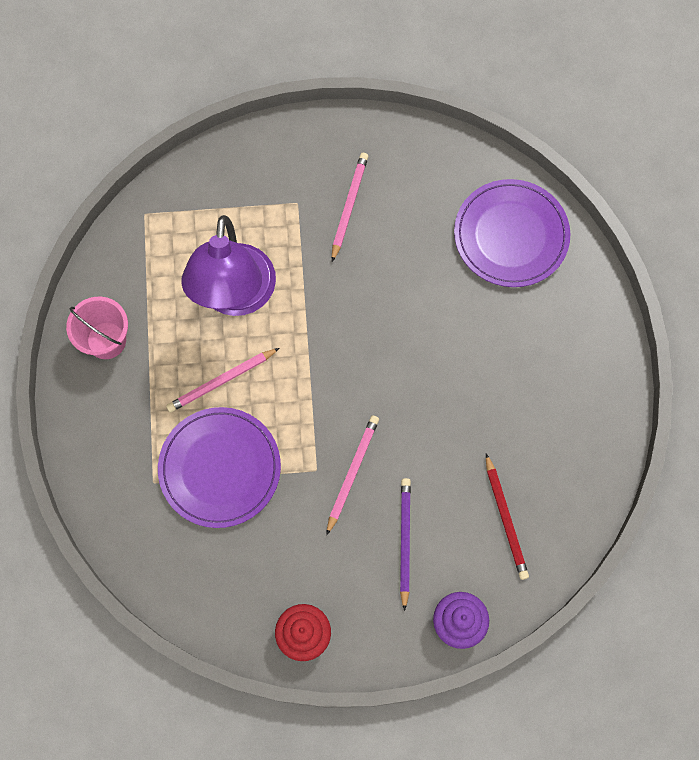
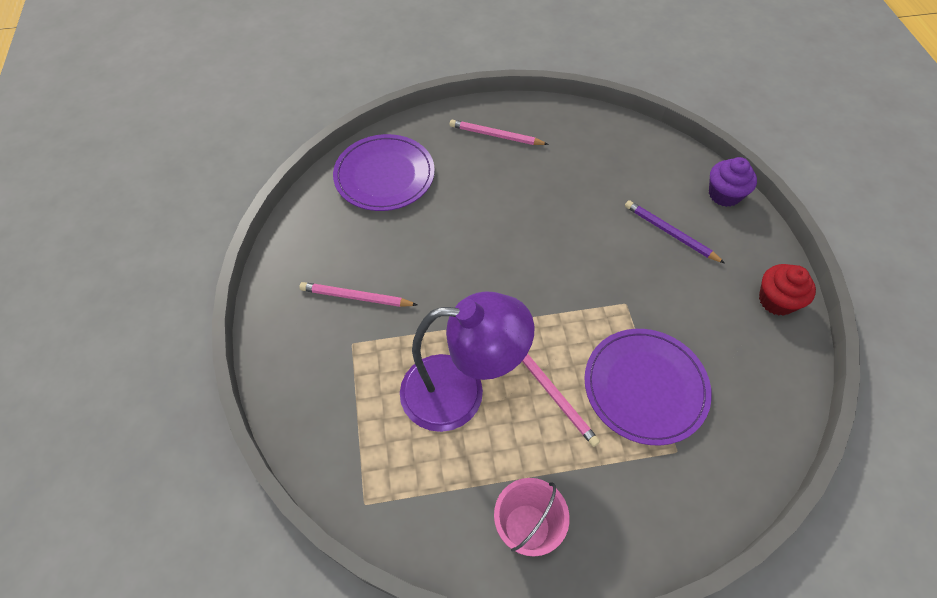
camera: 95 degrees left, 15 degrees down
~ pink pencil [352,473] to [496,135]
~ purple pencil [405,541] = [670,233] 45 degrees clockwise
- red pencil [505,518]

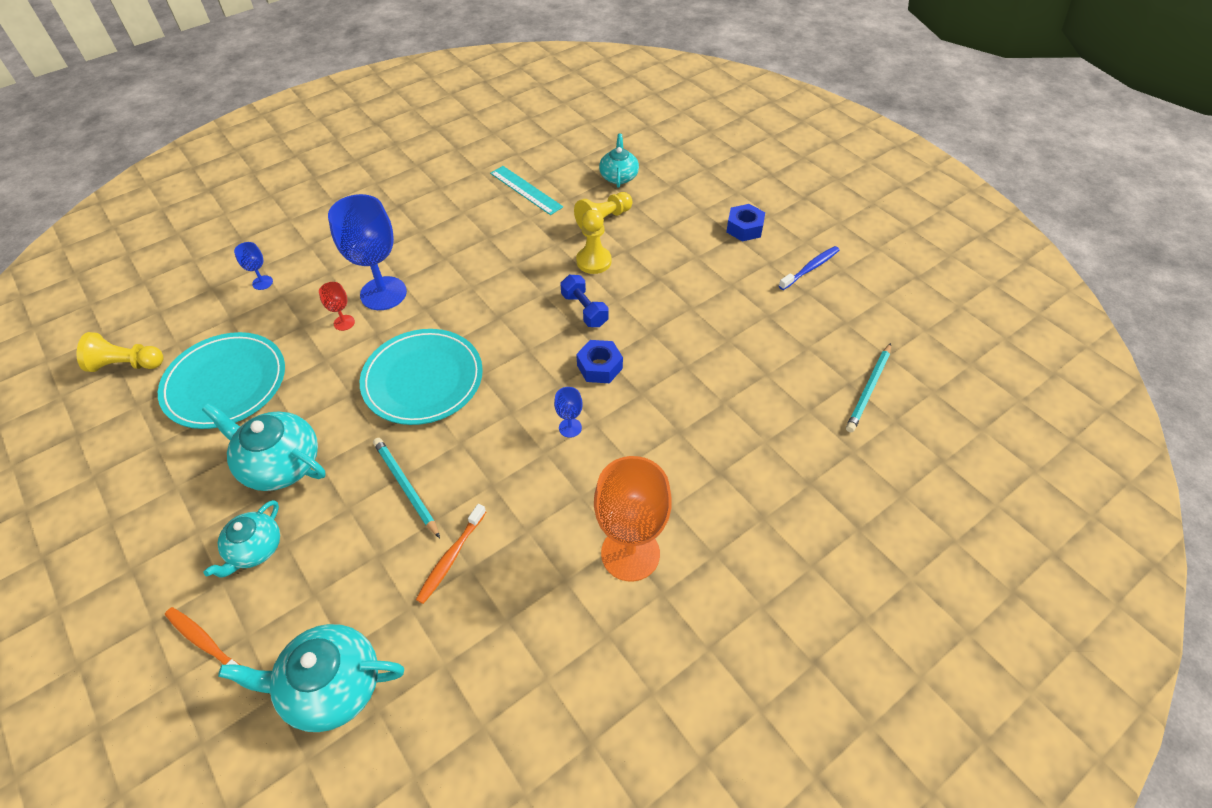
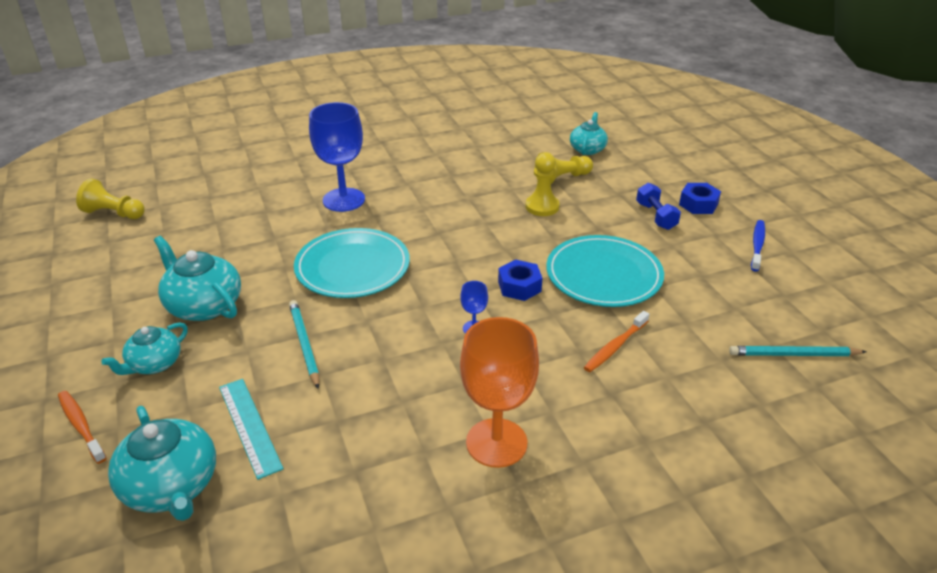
camera: 15 degrees right, 15 degrees down
~ turquoise teapot [331,686] = [172,486] 135 degrees counterclockwise
~ turquoise ruler [526,190] to [249,426]
~ turquoise plate [225,383] to [603,275]
~ orange toothbrush [451,557] to [615,347]
~ blue dumbbell [584,310] to [656,216]
~ turquoise pencil [869,389] = [794,355] 45 degrees clockwise
~ blue toothbrush [810,268] = [757,245] 45 degrees counterclockwise
- blue goblet [262,282]
- red goblet [344,323]

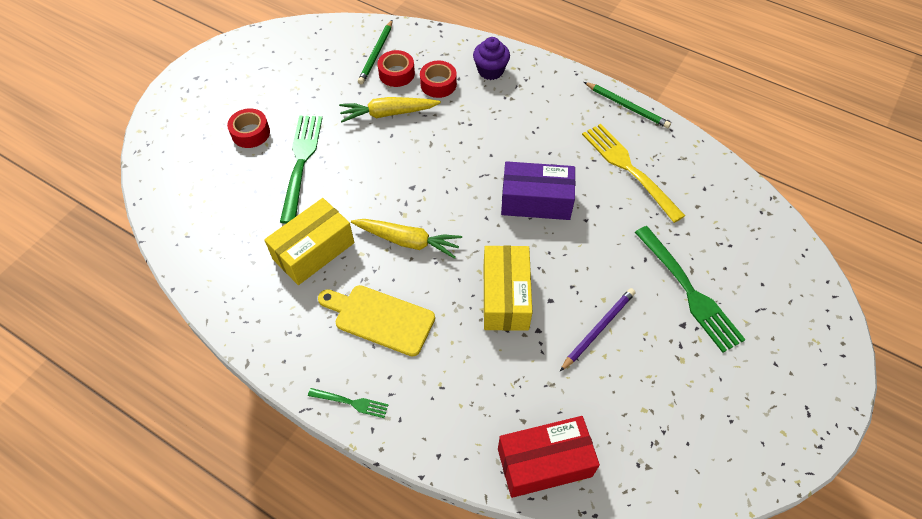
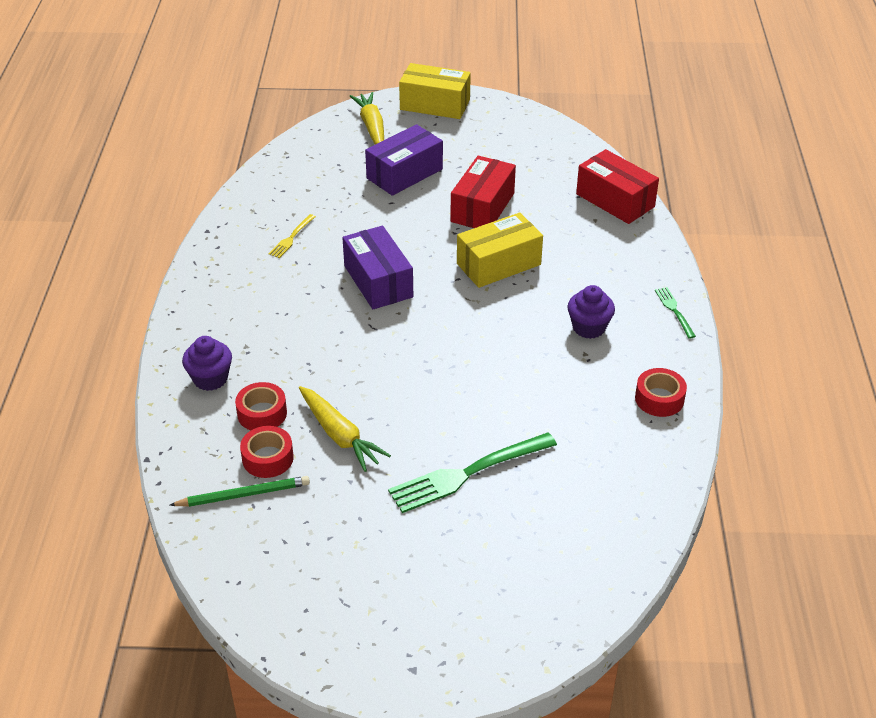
camera: 120 degrees left, 15 degrees down
~ yellow fork [629,169] = [291,238] x0.49
~ yellow carrot [408,241] to [372,127]
~ green fork [689,291] to purple box [404,173]
~ yellow box [314,251] to [435,105]
~ purple pencil [598,329] to red box [482,207]
~ yellow cutting board [380,318] to purple cupcake [589,327]
~ red tape [250,133] to [659,399]
- green pencil [627,106]

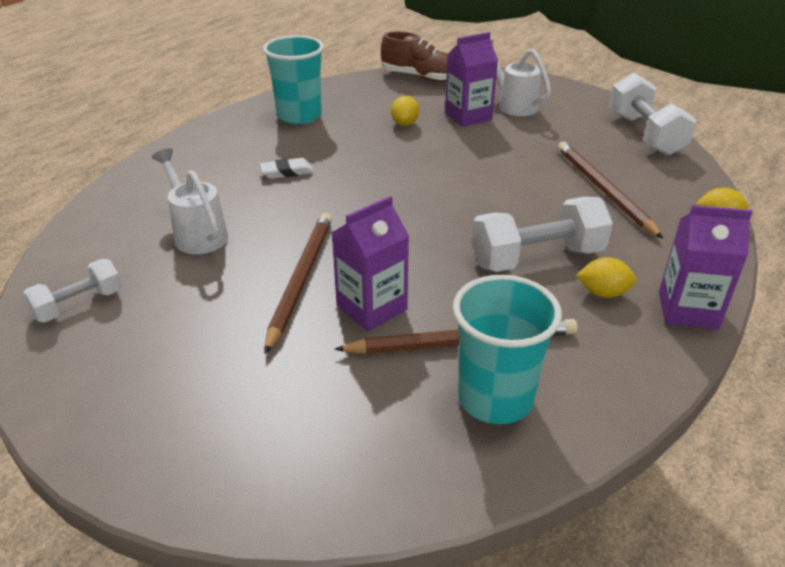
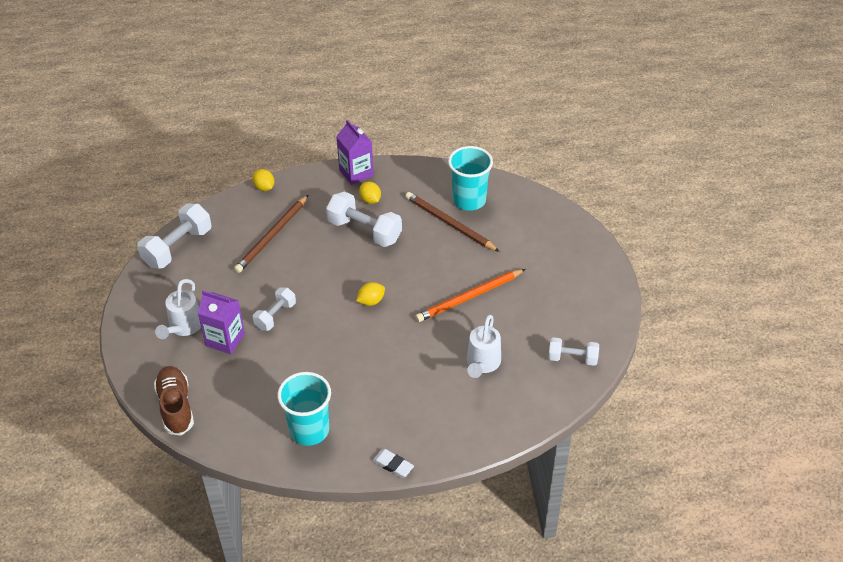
camera: 130 degrees left, 10 degrees up
+ white dumbbell [275,316]
~ yellow lemon [405,123] to [371,301]
~ white eraser [287,172] to [393,465]
~ brown pencil [301,279] to orange pencil [469,297]
- purple carton [371,308]

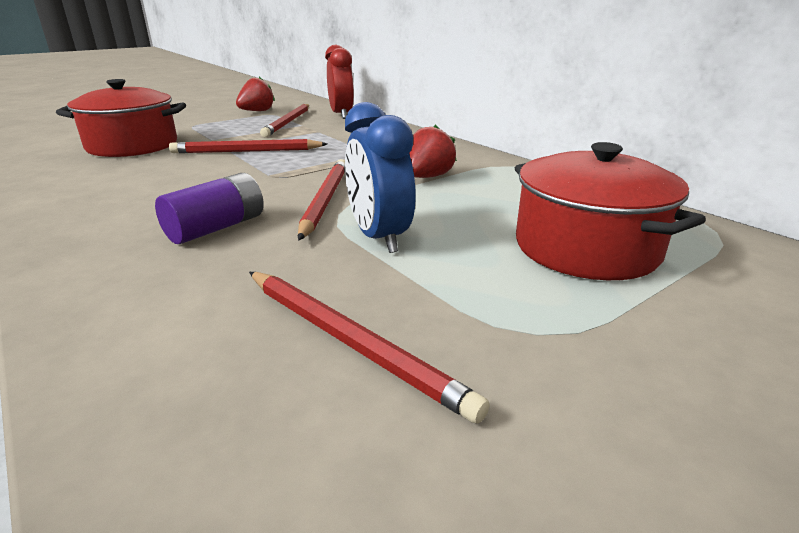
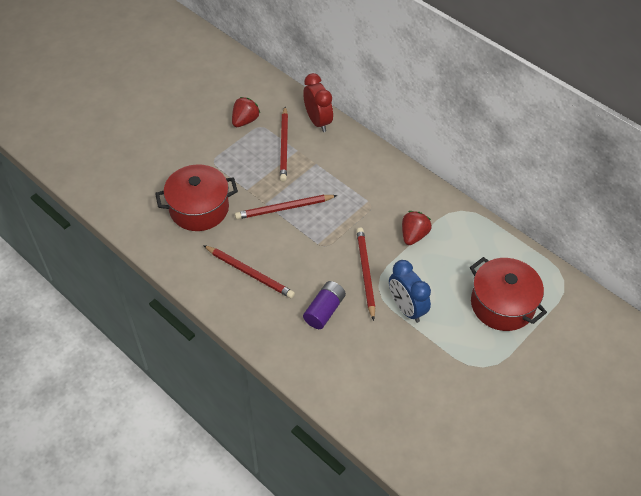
camera: 10 degrees left, 25 degrees up
~ red pencil [350,341] to [249,273]

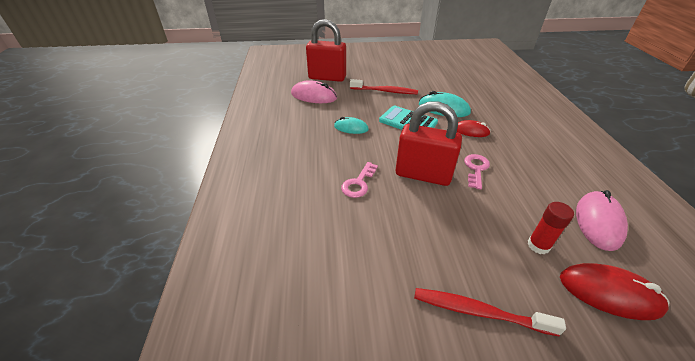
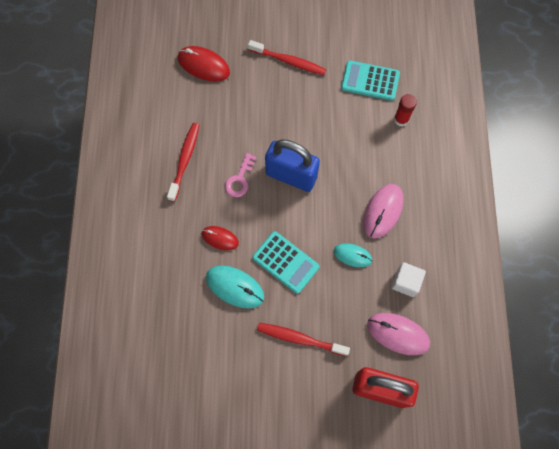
camera: 175 degrees left, 30 degrees up
+ red toothbrush [184,160]
~ red padlock [423,175] to blue padlock [291,175]
+ turquoise calculator [370,81]
~ pink mouse [598,222] to [383,211]
+ white cube [406,282]
~ red glue stick [538,245] to [401,119]
- pink key [358,183]

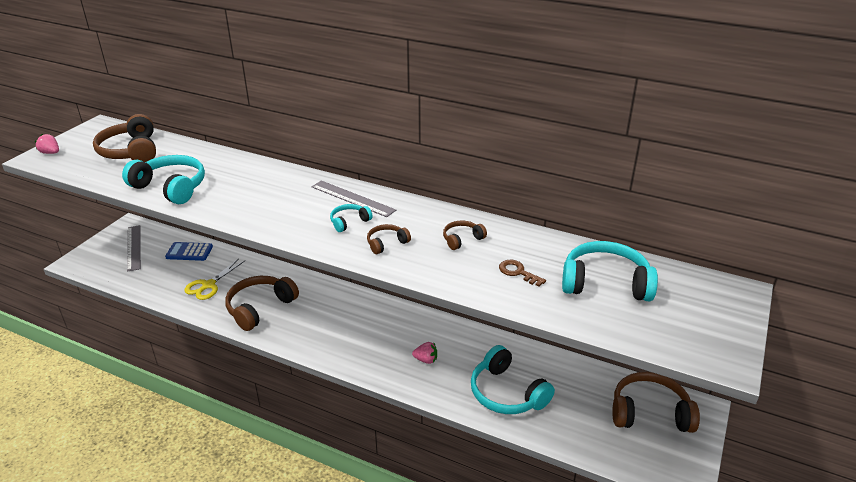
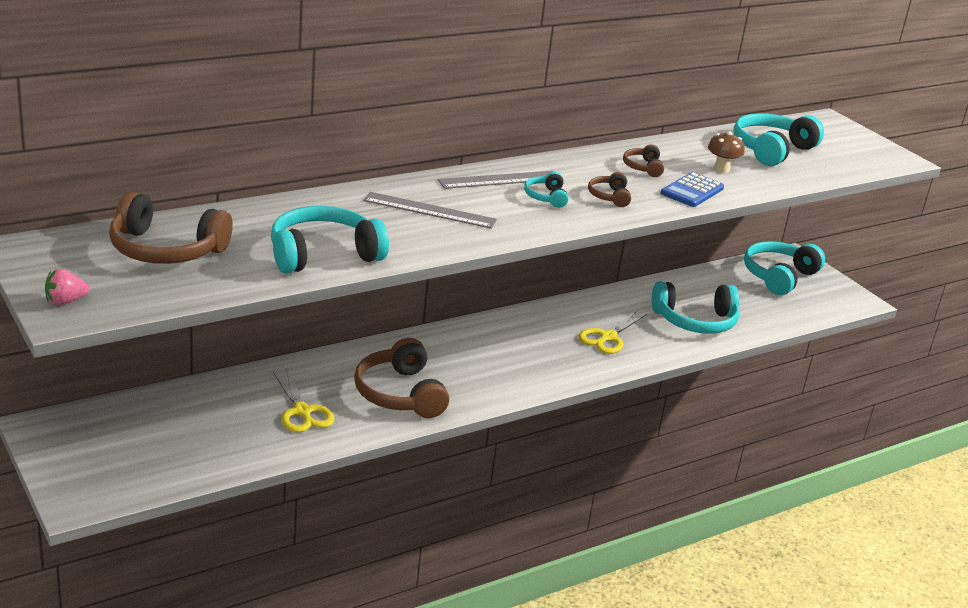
camera: 60 degrees left, 5 degrees down
~ grey ruler [134,247] to [429,210]
~ pink strawberry [426,360] to yellow scissors [607,337]
~ blue calculator [189,252] to [692,191]
~ brown key [518,272] to brown mushroom [721,169]
~ brown headphones [649,412] to turquoise headphones [778,276]

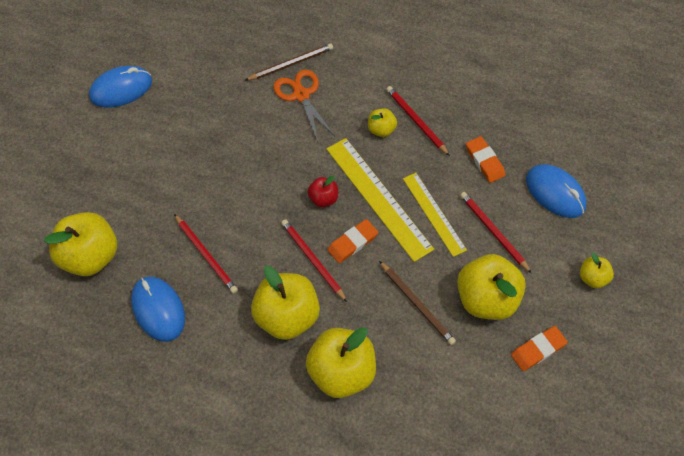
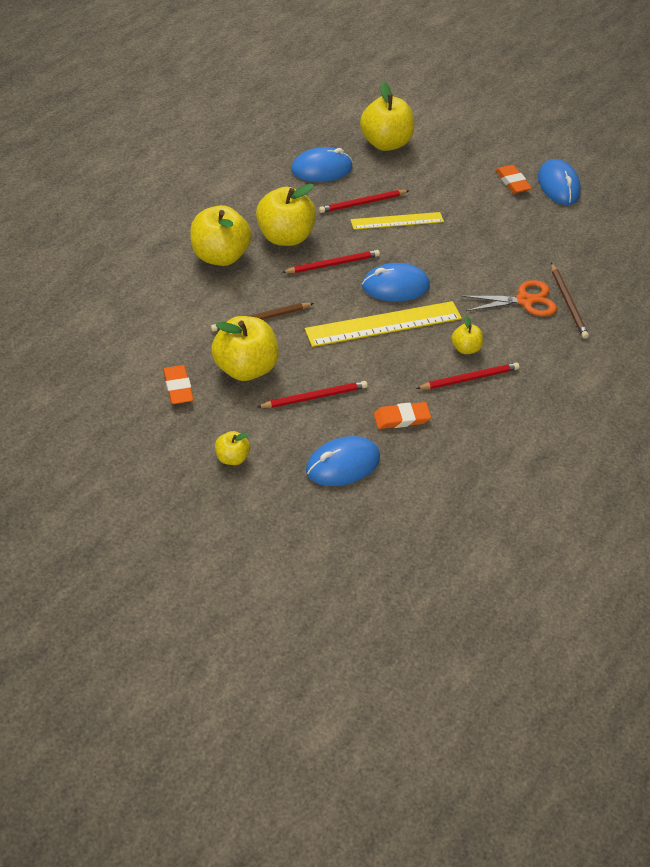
camera: 100 degrees right, 10 degrees down
~ yellow ruler [434,213] to [397,221]
~ red apple [323,199] to blue mouse [395,286]
~ orange eraser [352,243] to [512,182]

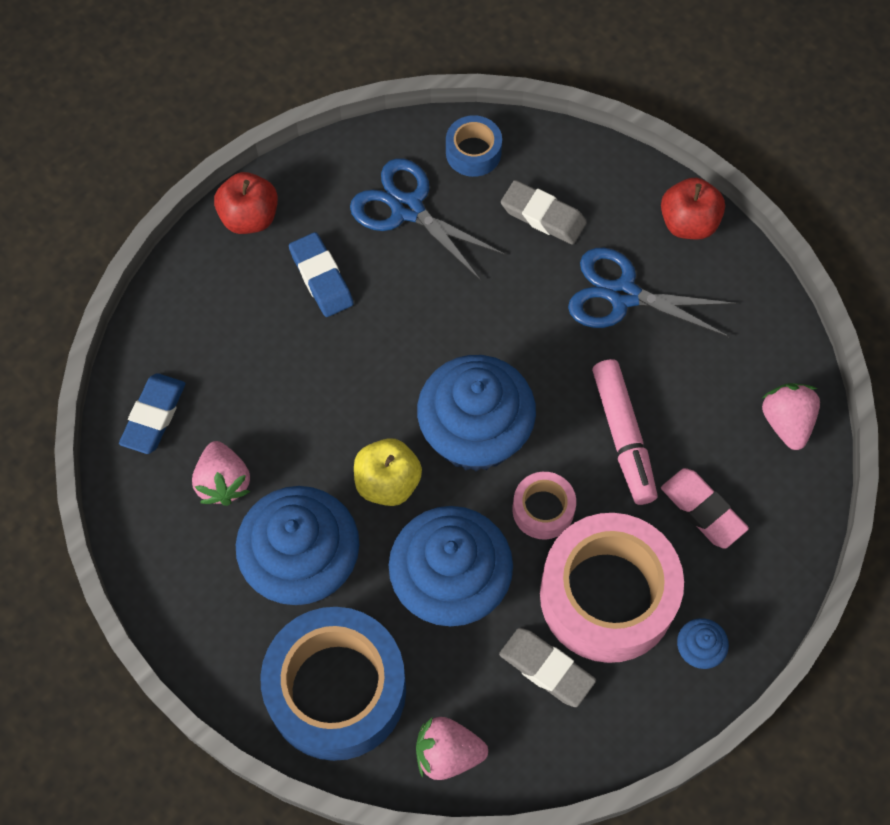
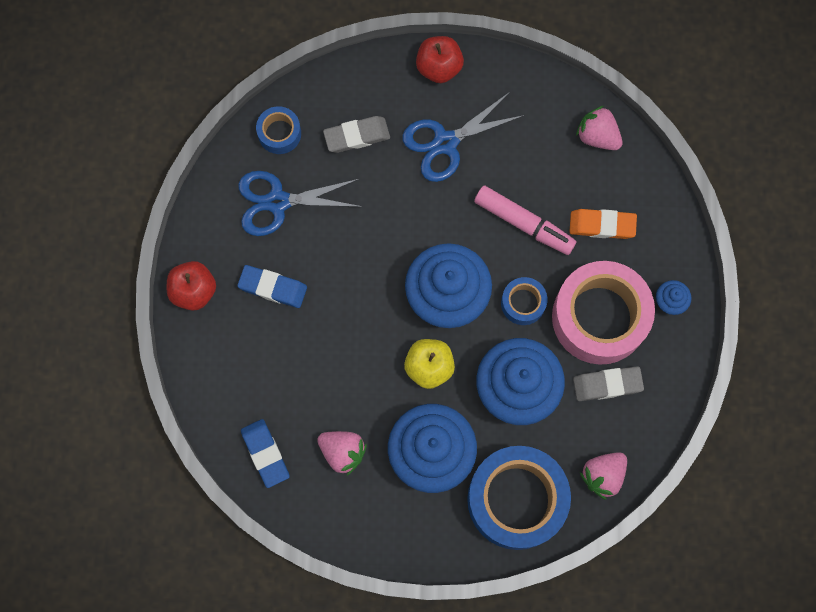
camera: 45 degrees left, 10 degrees up
~ pink tape [543,509] to blue tape [523,303]
~ pink eraser [702,510] to orange eraser [602,225]

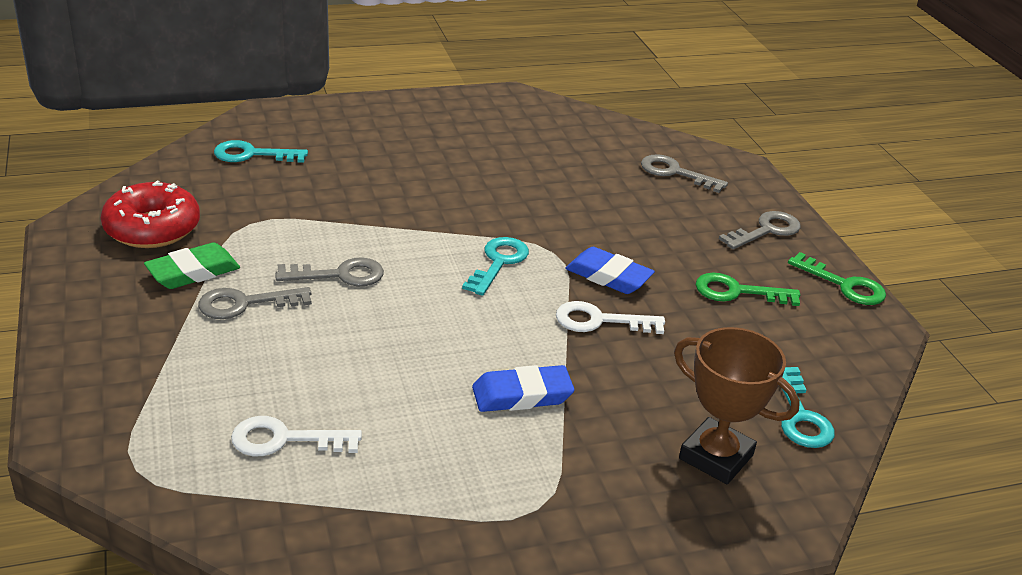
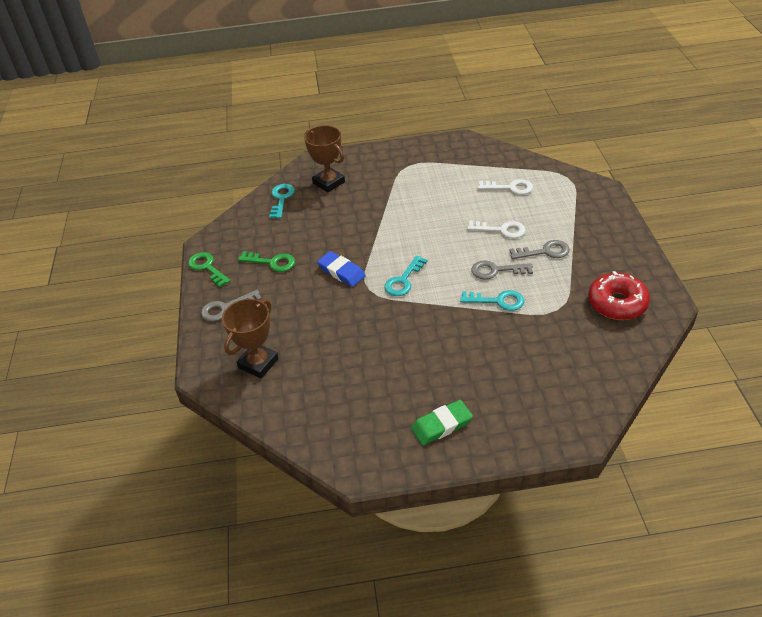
camera: 165 degrees left, 10 degrees up
~ grey key [675,173] to brown trophy [258,363]
~ green eraser [193,272] to [441,425]
~ turquoise key [252,154] to [498,301]
~ white key [599,321] to [501,230]
- blue eraser [522,395]

